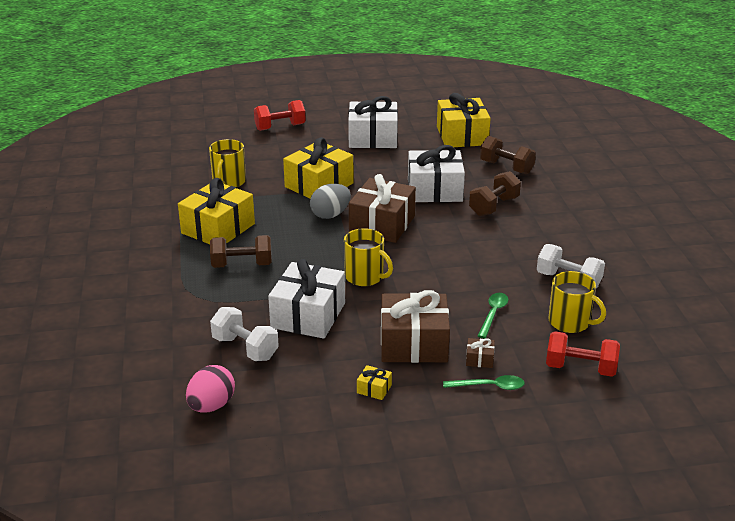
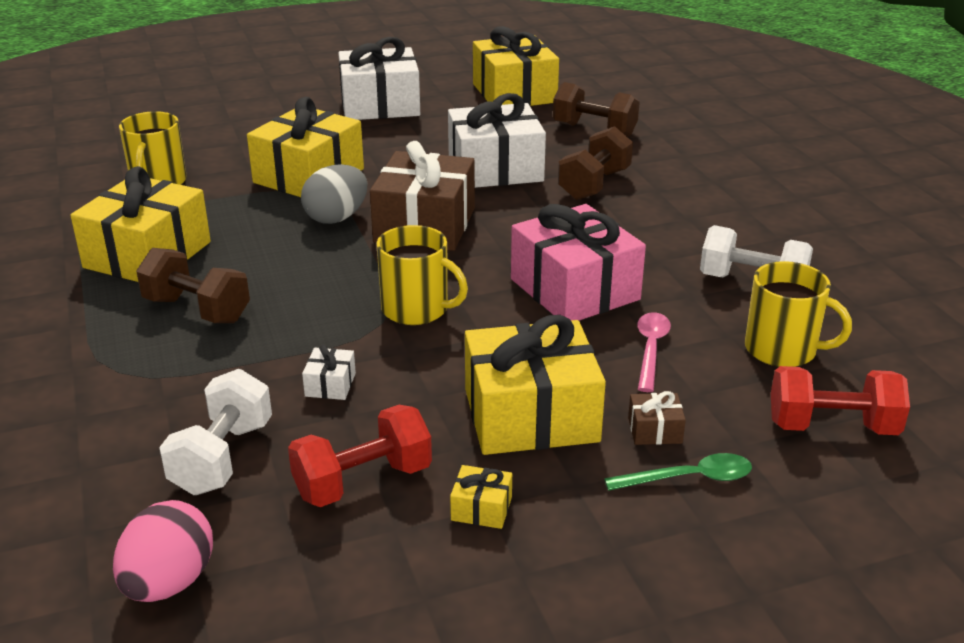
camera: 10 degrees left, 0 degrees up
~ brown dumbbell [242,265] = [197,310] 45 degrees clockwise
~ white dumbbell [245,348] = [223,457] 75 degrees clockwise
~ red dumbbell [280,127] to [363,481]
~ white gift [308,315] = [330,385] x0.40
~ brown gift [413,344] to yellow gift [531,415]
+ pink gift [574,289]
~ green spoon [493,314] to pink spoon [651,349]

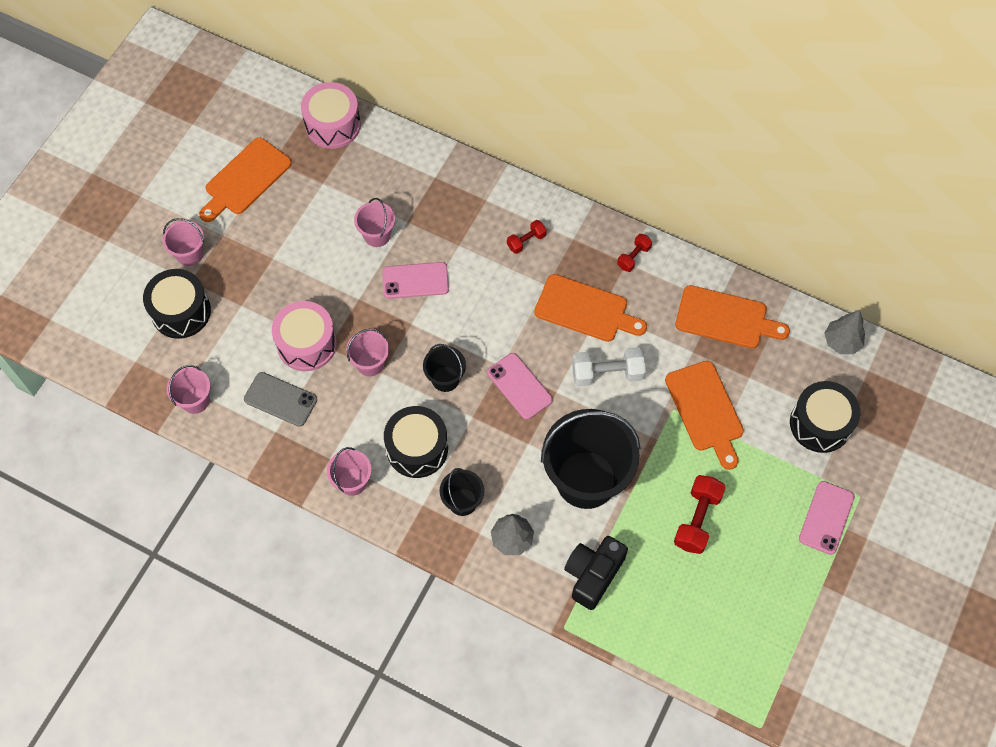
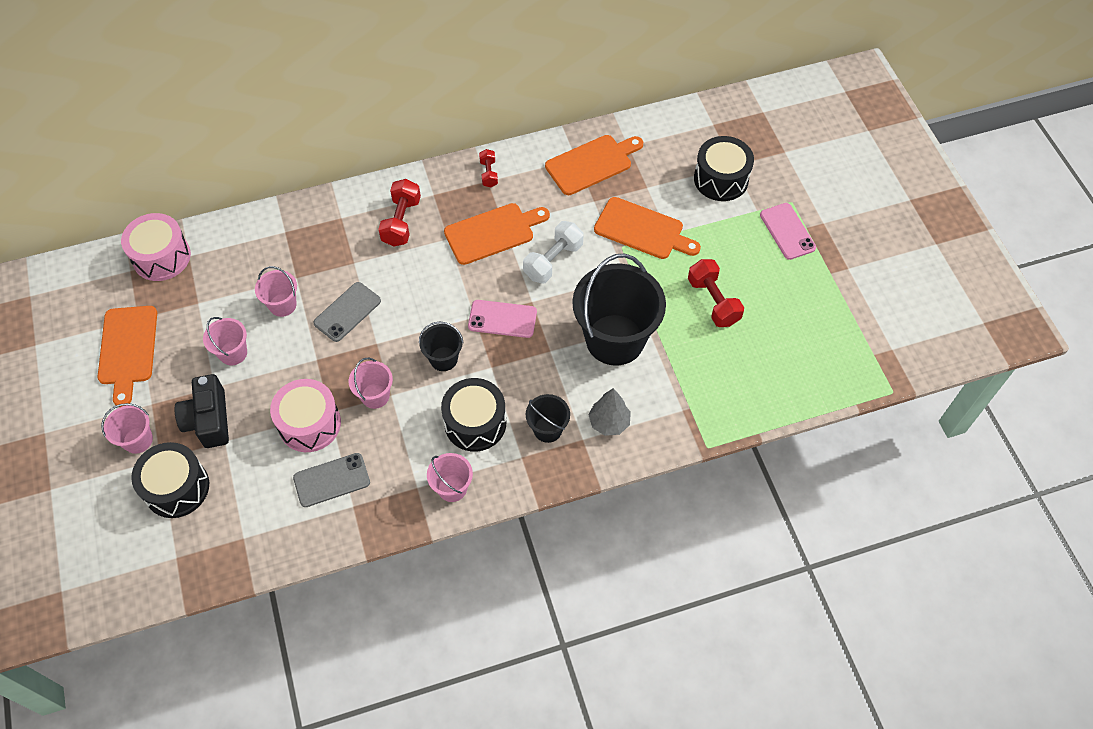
camera: 45 degrees left, 5 degrees down
~ black camera [593,574] to [208,420]
~ pink bucket [195,400] to [233,353]
~ pink phone [415,281] to grey phone [347,312]
~ red dumbbell [526,241] = [401,222] x1.71
- grey tree [841,342]

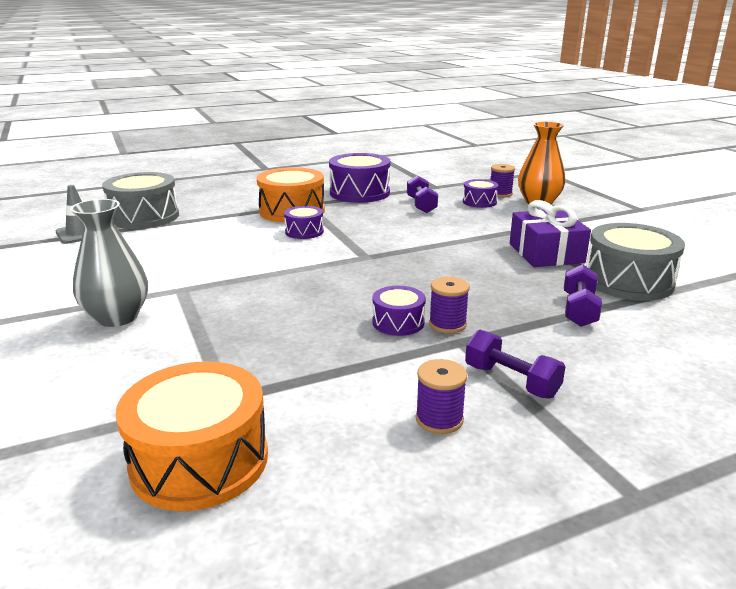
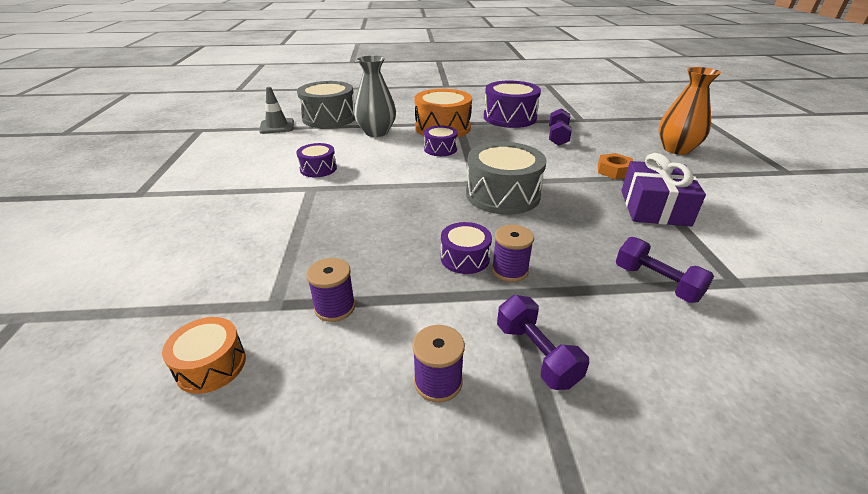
camera: 20 degrees right, 10 degrees up
~ orange drum [200,460] = [211,365] x0.54
~ purple drum [479,202] to [318,169]
~ purple spool [500,194] to [335,307]
~ grey vase [117,317] to [376,132]
~ grey drum [628,281] to [502,194]
+ orange nut [613,171]
~ purple dumbbell [579,310] = [656,283] 75 degrees counterclockwise

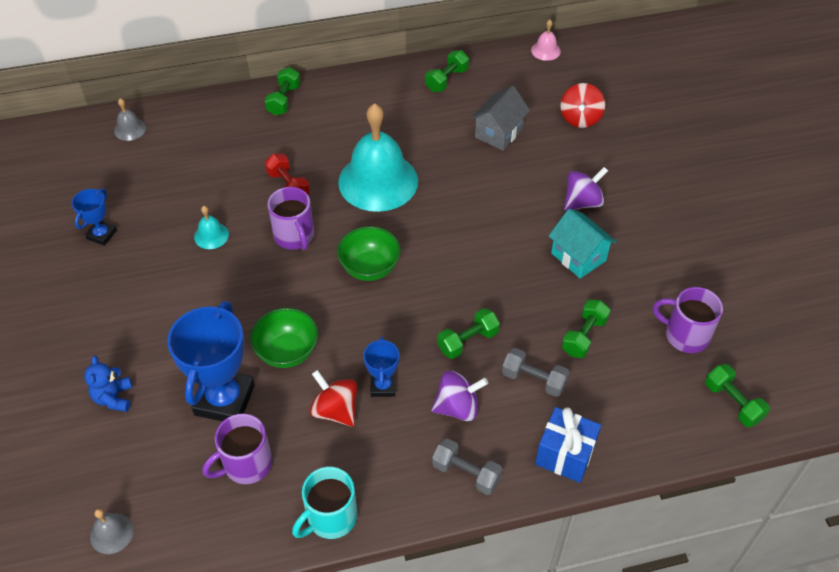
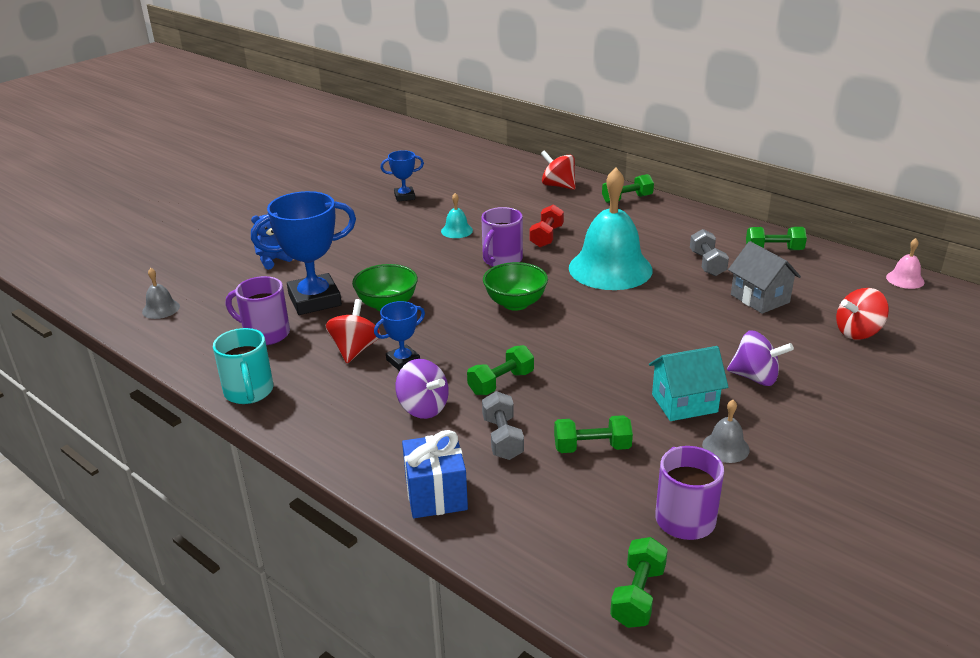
camera: 55 degrees right, 20 degrees down
~ turquoise mug [330,518] = [249,392] 120 degrees counterclockwise
~ green dumbbell [468,341] = [501,383] 60 degrees counterclockwise
+ red spinning top [558,186]
~ turquoise house [578,257] = [684,403] 60 degrees clockwise
~ grey dumbbell [466,473] to [707,264]
~ grey bell [130,129] to [725,447]
~ grey house [498,133] = [760,298] 60 degrees clockwise

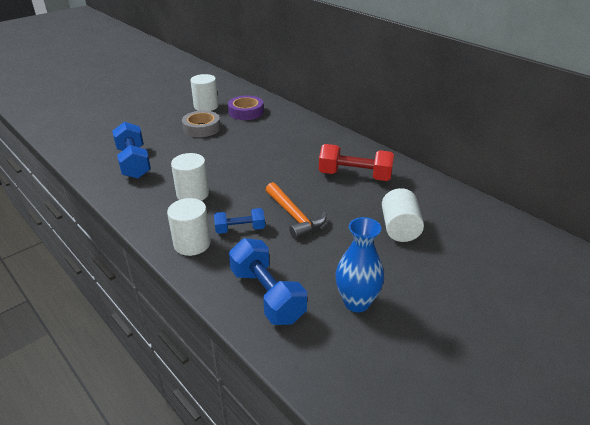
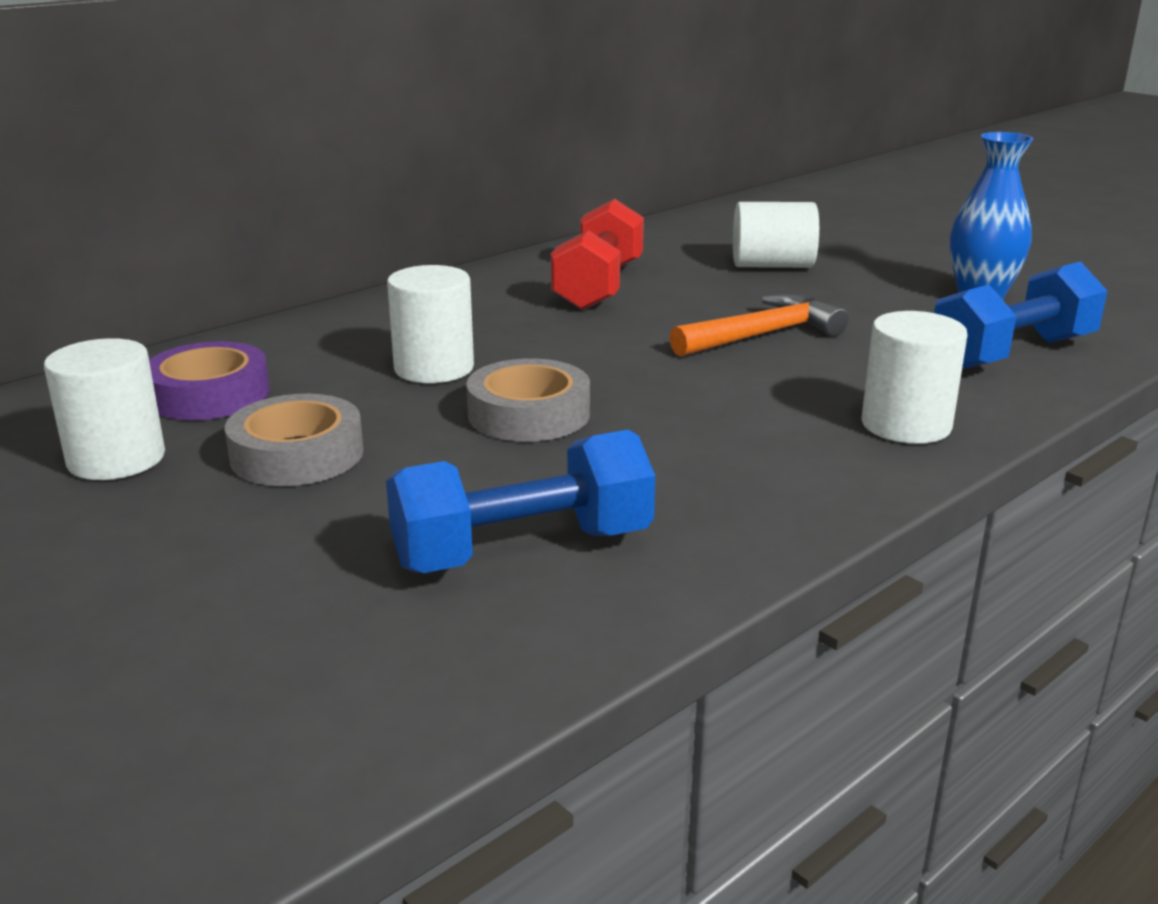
camera: 90 degrees left, 10 degrees down
~ white cylinder [193,194] to [434,368]
+ grey tape [529,414]
- blue dumbbell [240,229]

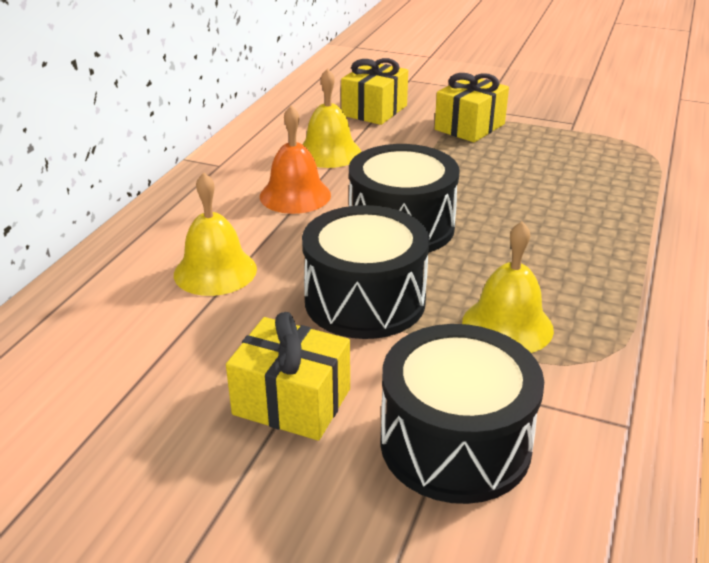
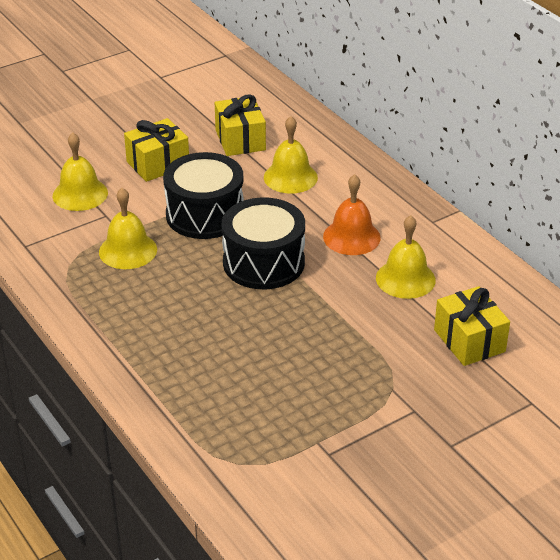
camera: 125 degrees right, 5 degrees up
~ black drum [455,443] to yellow bell [80,194]
~ yellow gift [469,127] to [240,140]

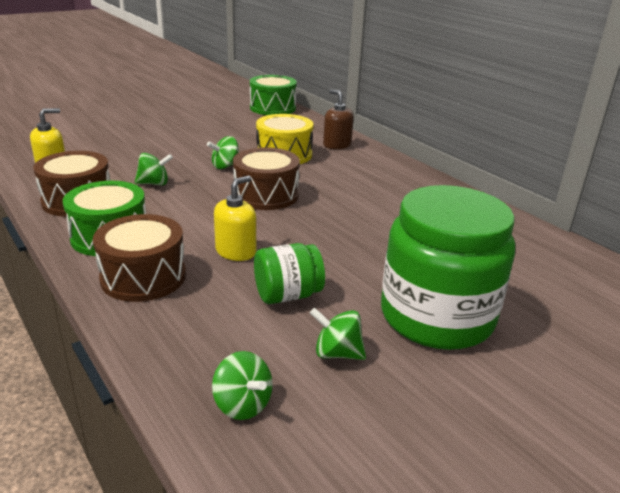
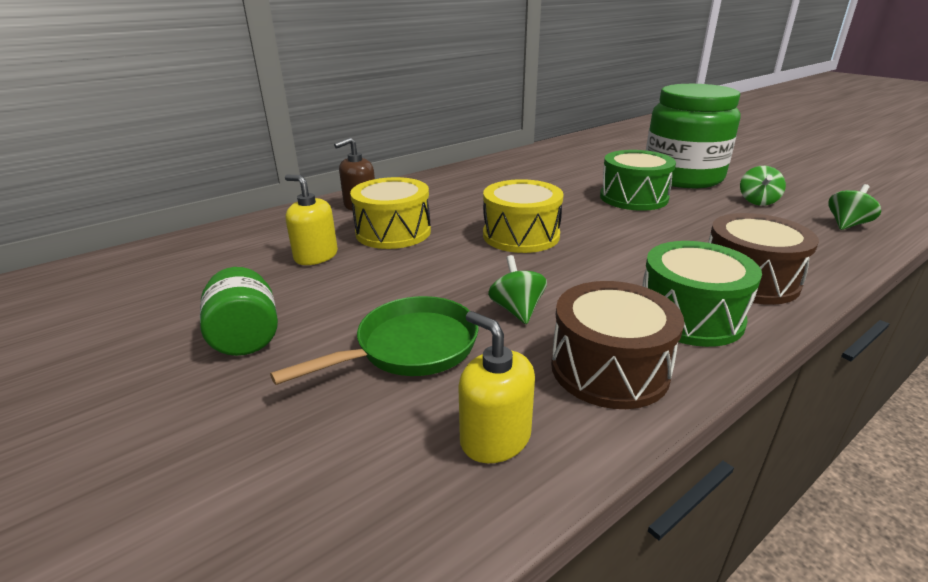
camera: 90 degrees left, 0 degrees up
~ green jar [287,295] to [246,337]
+ green pan [410,348]
~ yellow soap dispenser [236,251] to [316,256]
~ brown drum [266,195] to yellow drum [521,235]
~ green drum [272,108] to [633,197]
- green spinning top [225,166]

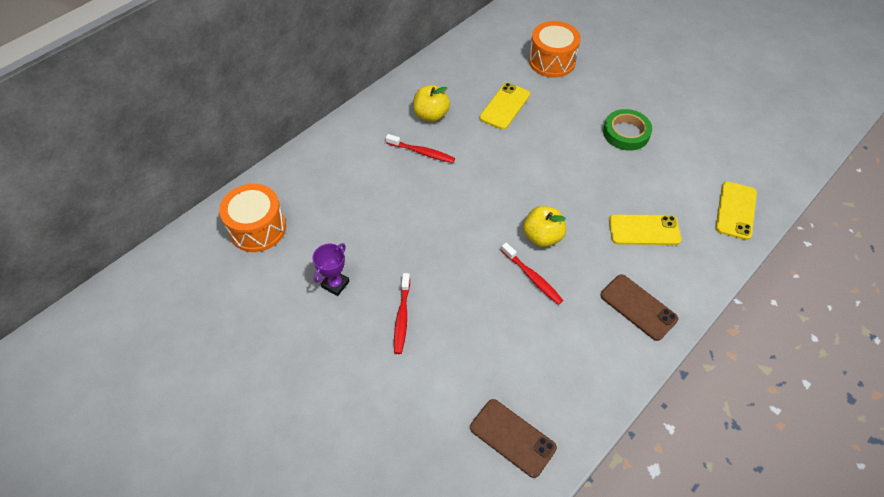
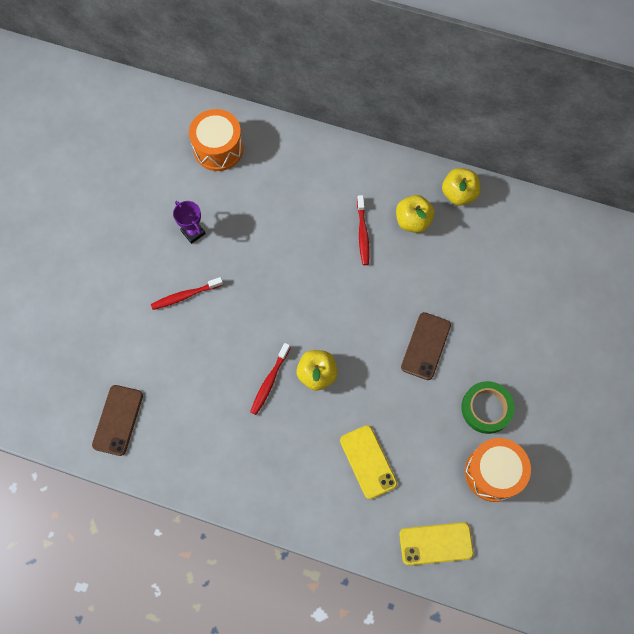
camera: 65 degrees right, 15 degrees up
~ purple trophy [335,284] = [193,232] 45 degrees clockwise
~ brown phone [638,307] to [426,346]
+ yellow apple [458,194]
~ orange drum [552,61] to [493,473]
- yellow phone [505,106]

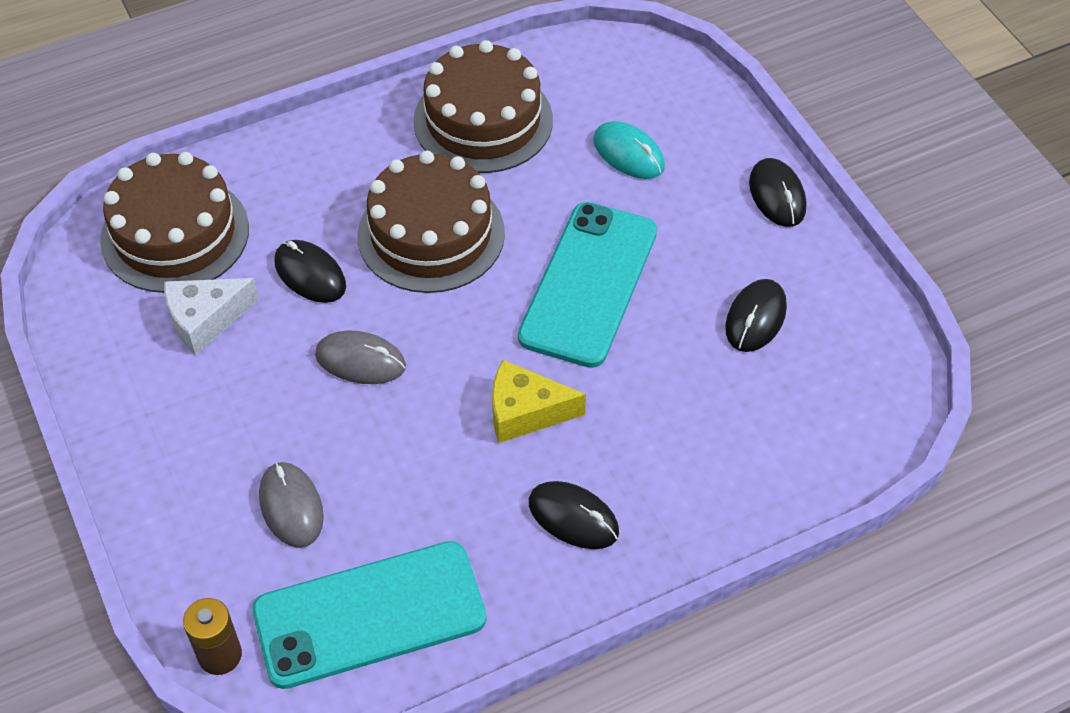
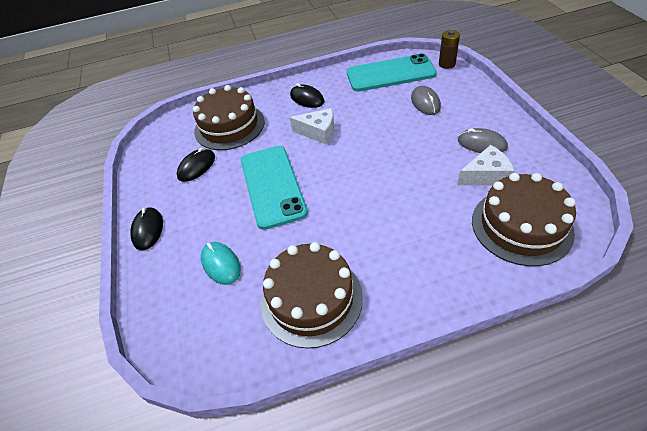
camera: 165 degrees left, 5 degrees down
~ brown cake [431,234] to [229,126]
~ turquoise phone [588,284] = [272,186] 45 degrees counterclockwise
~ yellow cheese [525,412] to white cheese [318,132]
~ grey mouse [360,360] to [482,144]
- black mouse [310,274]

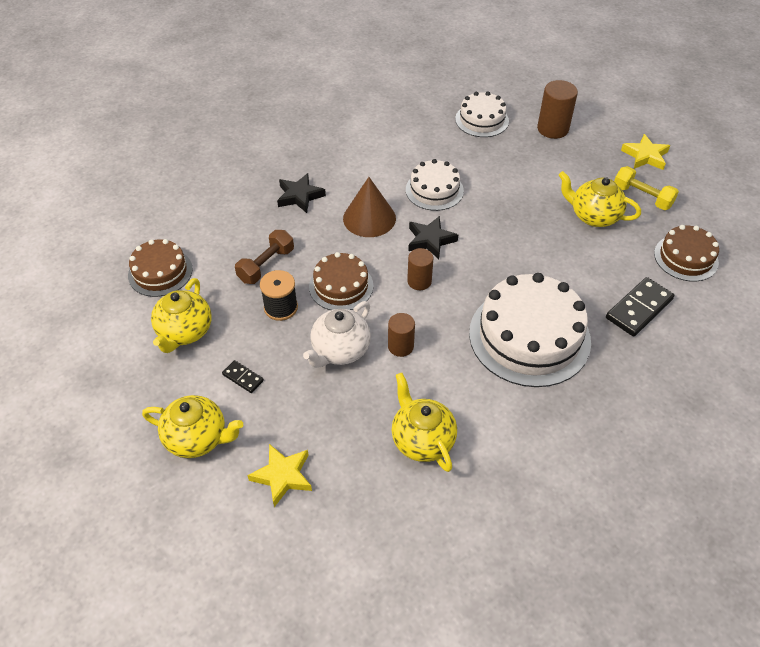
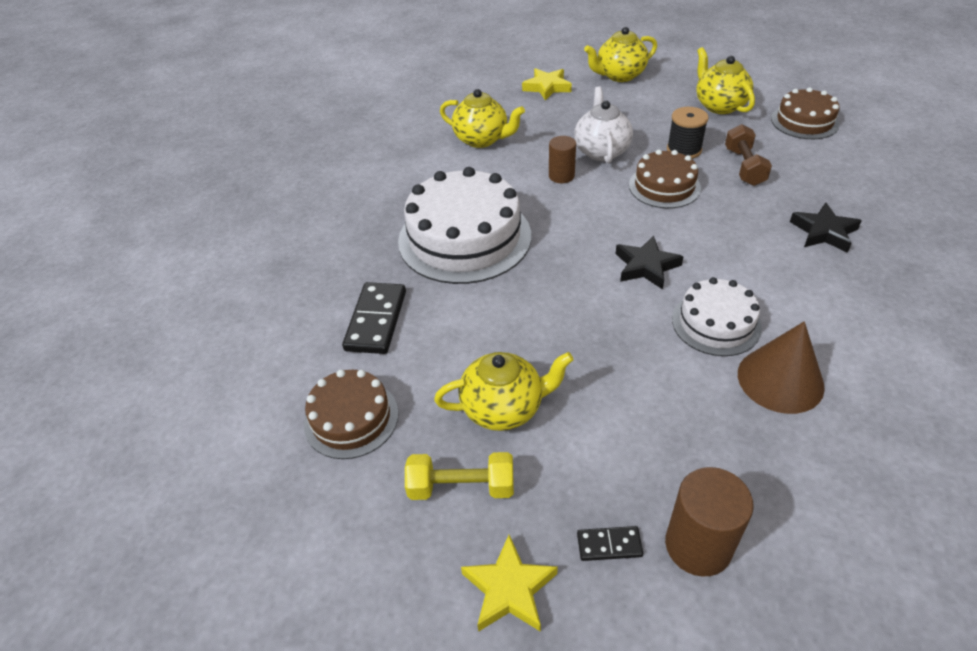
camera: 145 degrees right, 5 degrees down
~ black domino [243,378] to [609,545]
~ brown cone [369,218] to [780,380]
- brown cylinder [419,281]
- white cake [482,120]

